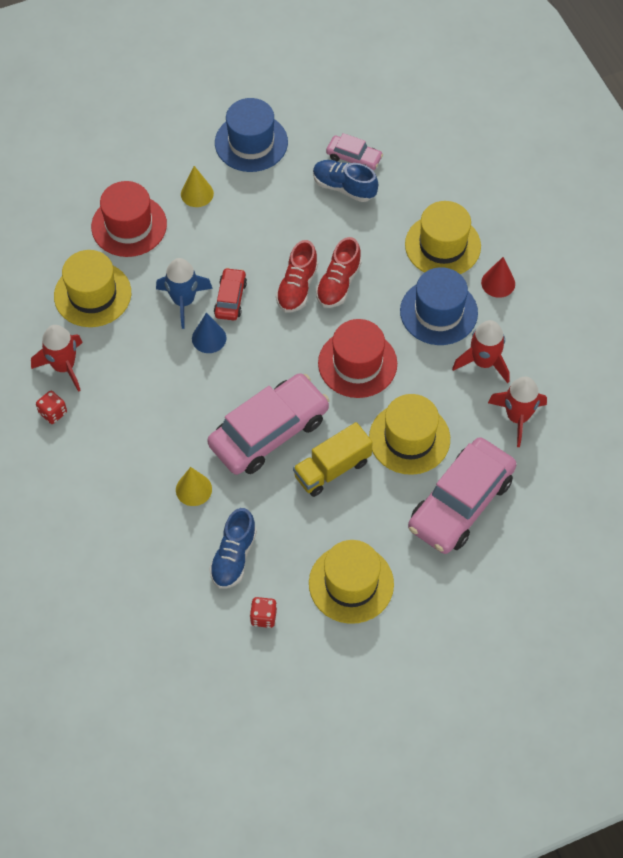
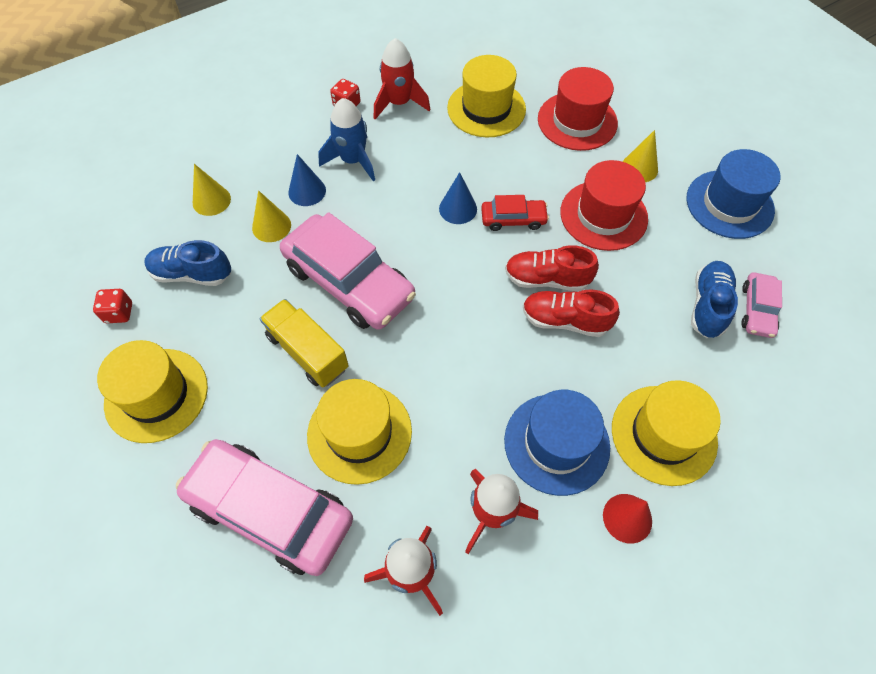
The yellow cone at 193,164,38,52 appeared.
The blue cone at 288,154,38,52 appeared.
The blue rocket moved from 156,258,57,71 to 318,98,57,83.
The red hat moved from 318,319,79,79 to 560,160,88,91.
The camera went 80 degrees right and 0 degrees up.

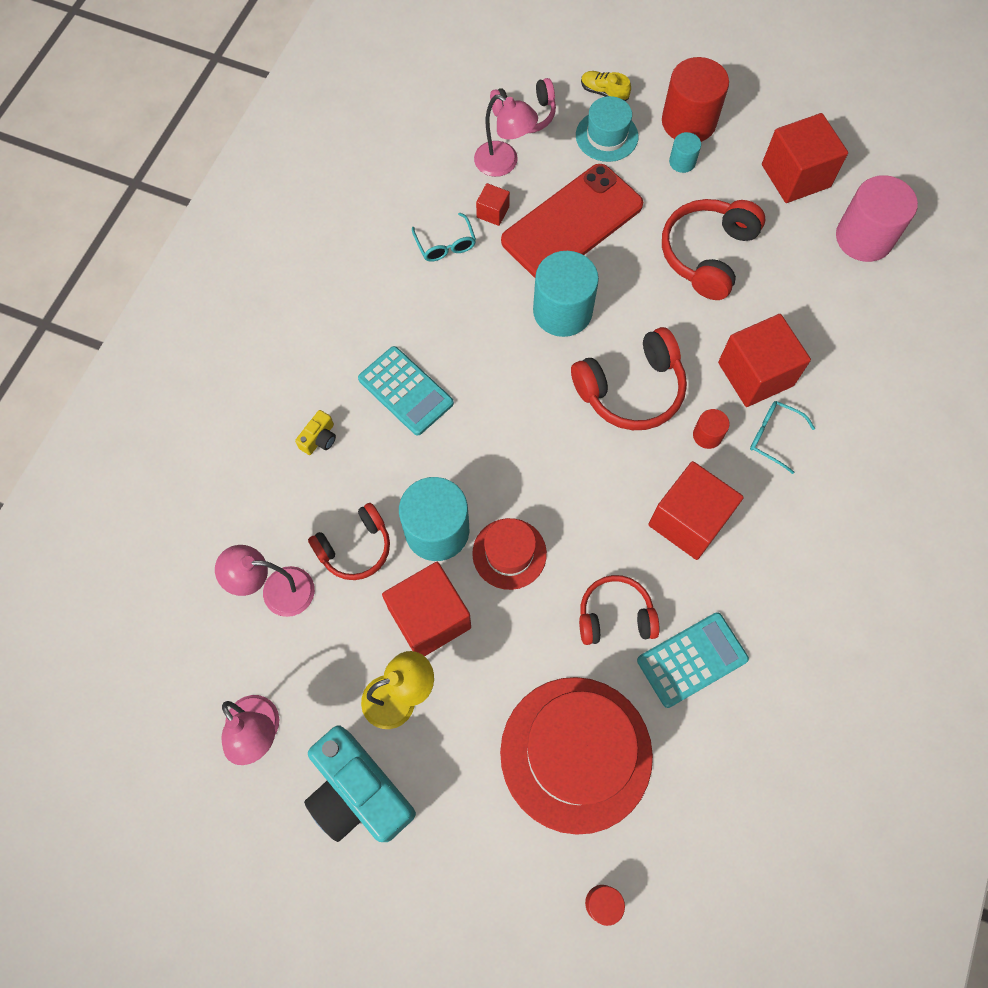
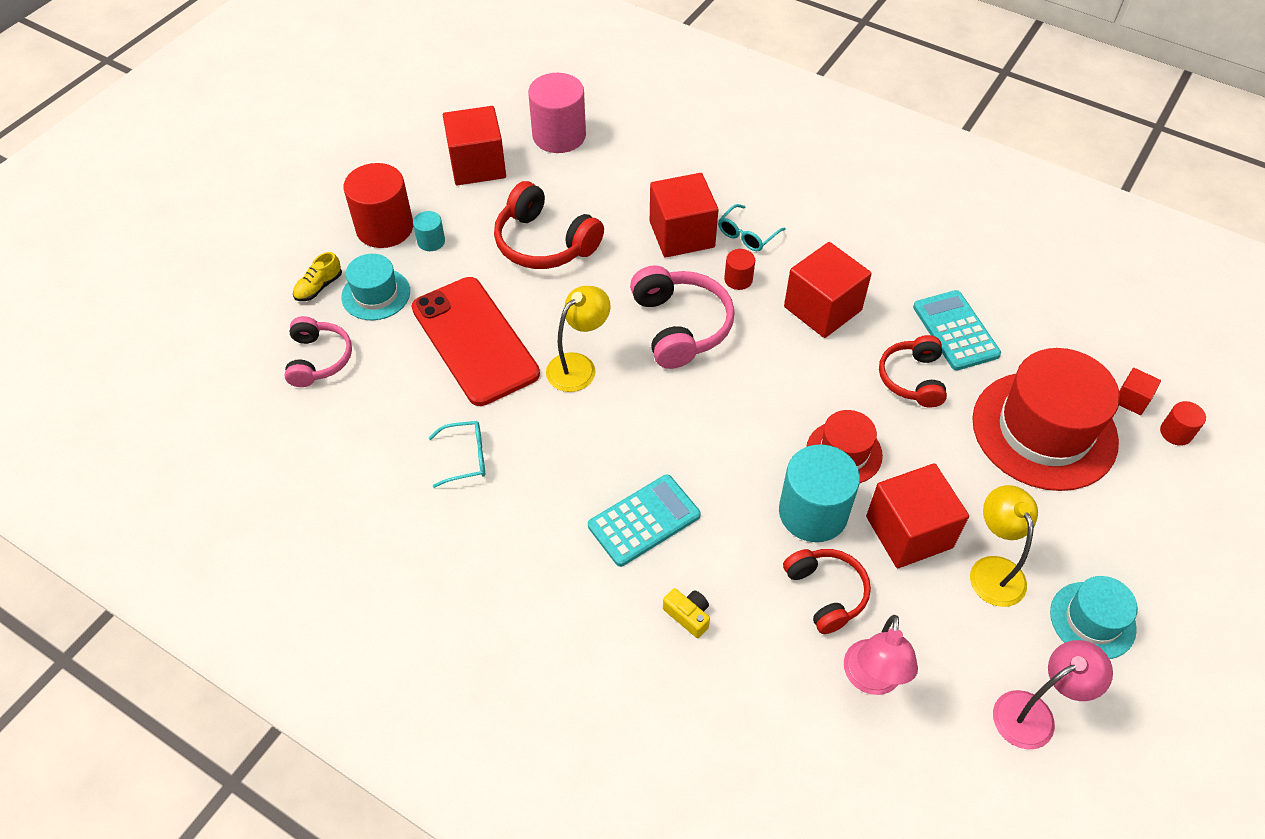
The turquoise cylinder at 533,251,66,86 was replaced by the yellow lamp at 546,286,65,106.
The red headphones at 571,327,116,103 became the pink headphones at 630,265,105,104.
The turquoise camera at 304,725,112,117 was replaced by the turquoise hat at 1050,576,88,83.
The red cube moved from 476,183,34,43 to 1119,368,42,47.
The pink lamp at 474,95,64,82 disappeared.
The camera went 80 degrees left and 15 degrees down.

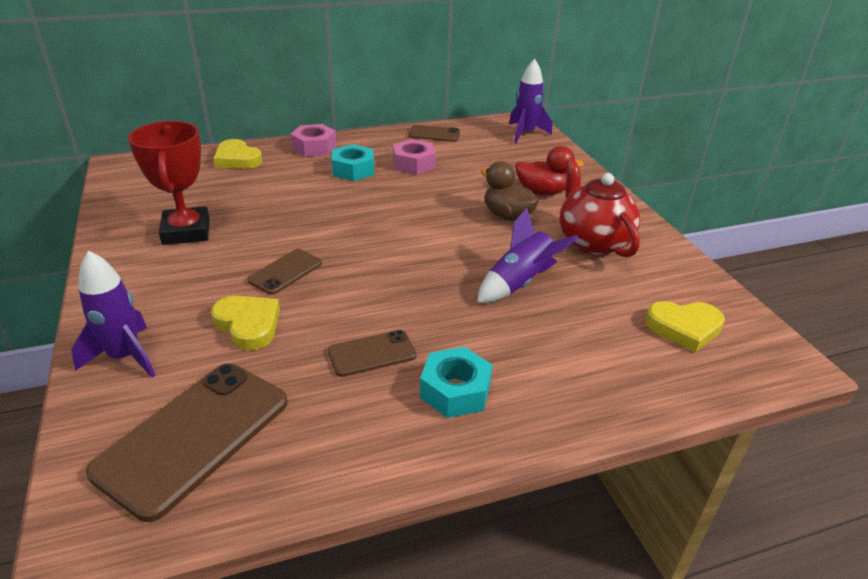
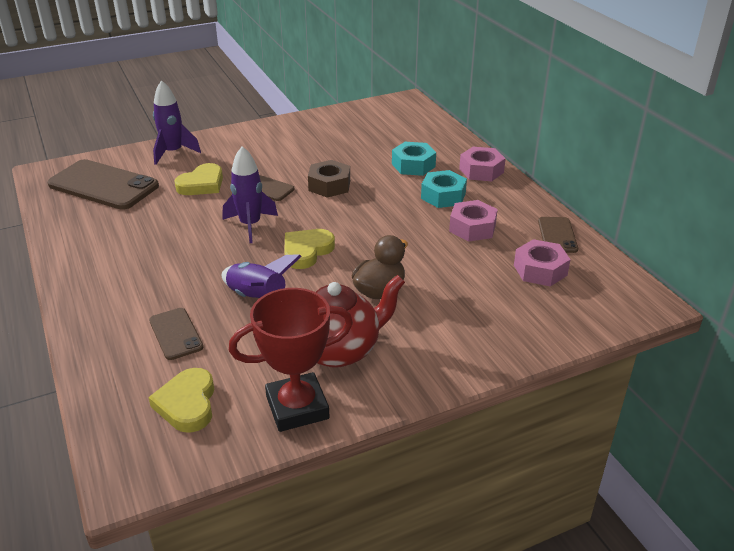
The brown phone moved from 328,330,89,47 to 149,308,54,52.
The purple rocket moved from 509,59,43,84 to 223,146,55,97.
The red trophy moved from 128,121,82,124 to 229,288,124,144.
The yellow heart moved from 213,139,49,30 to 284,229,51,40.
The brown nut at 308,160,42,38 appeared.
The turquoise nut moved from 420,347,72,71 to 392,142,44,34.
The pink nut at 514,239,57,48 appeared.
The red duck at 515,146,69,50 disappeared.
The camera went 85 degrees right and 0 degrees up.

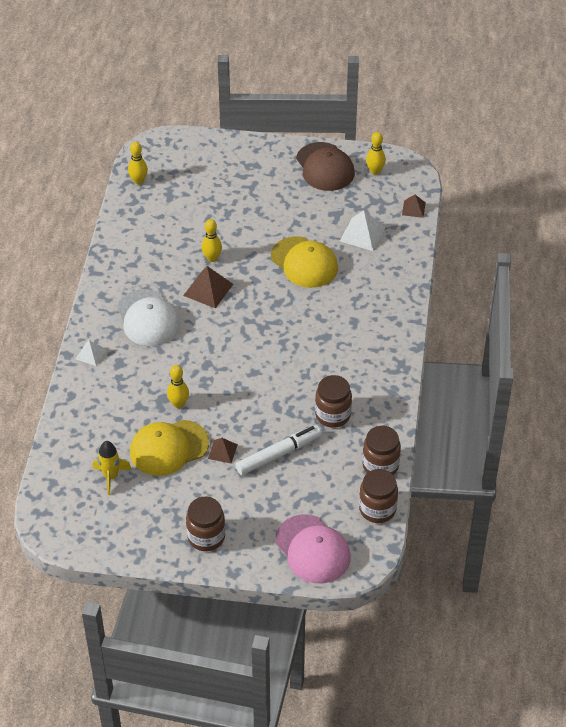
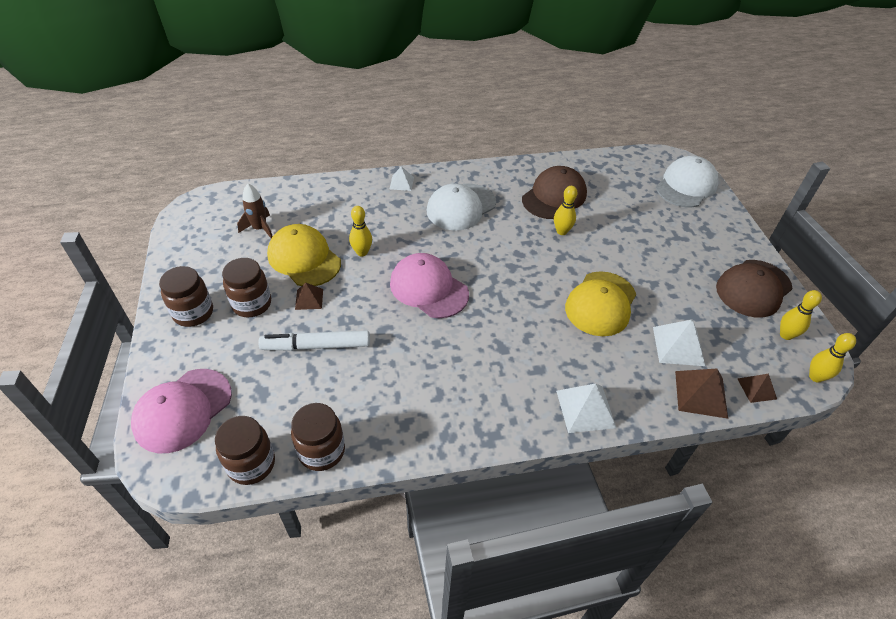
The brown jar moved from 315,375,37,53 to 222,258,49,60.
The yellow rocket at 93,441,39,54 became the brown rocket at 237,184,36,54.
The white marker at 235,425,86,50 turned 135 degrees clockwise.
The pink cap at 390,253,79,65 appeared.
The brown cap at 522,166,65,53 appeared.
The white pyramid at 556,383,60,50 appeared.
The white cap at 656,156,62,51 appeared.
The brown pyramid moved from 183,266,50,42 to 675,369,53,50.
The yellow bowling pin moved from 128,142,20,42 to 809,333,47,50.
The camera went 70 degrees right and 0 degrees up.

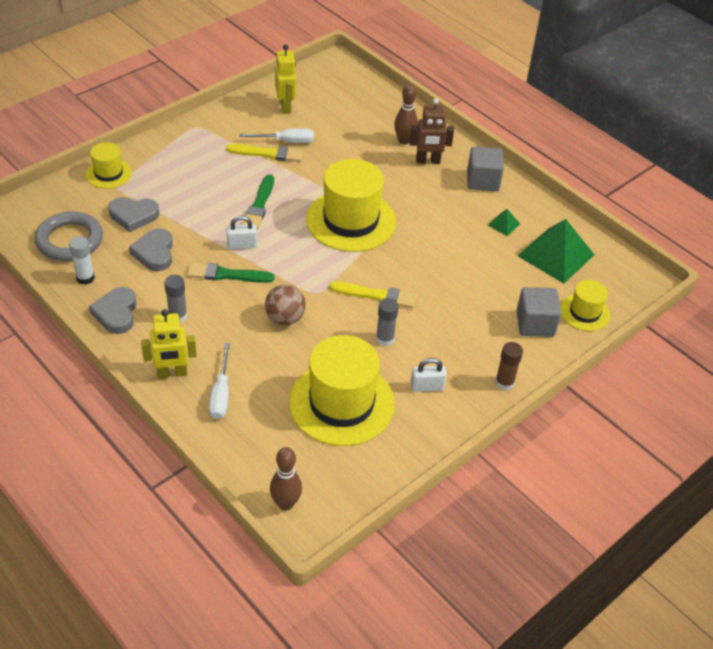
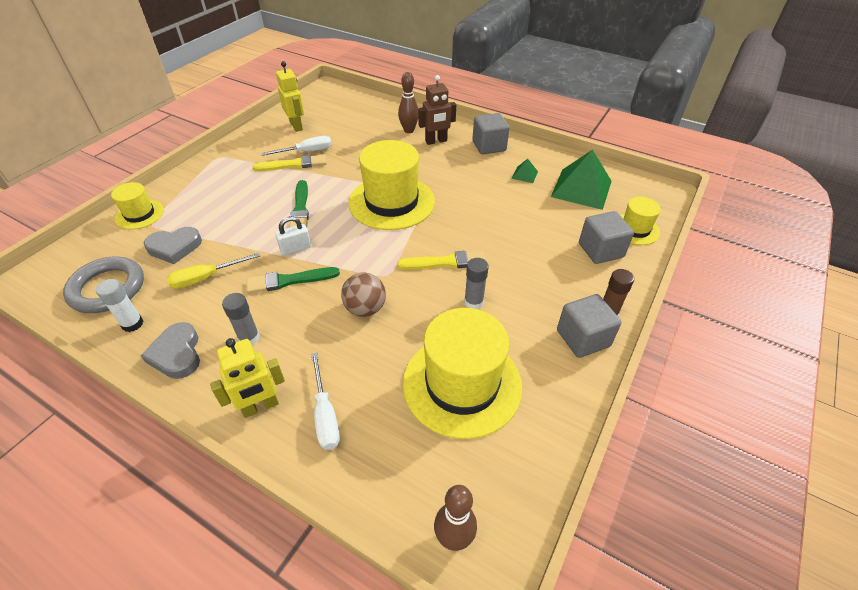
The grey heart at 129,228,44,43 was replaced by the yellow screwdriver at 167,253,93,36.
The grey cube at 557,294,64,64 appeared.
The white padlock at 411,358,36,34 disappeared.
The camera went 15 degrees left and 0 degrees up.

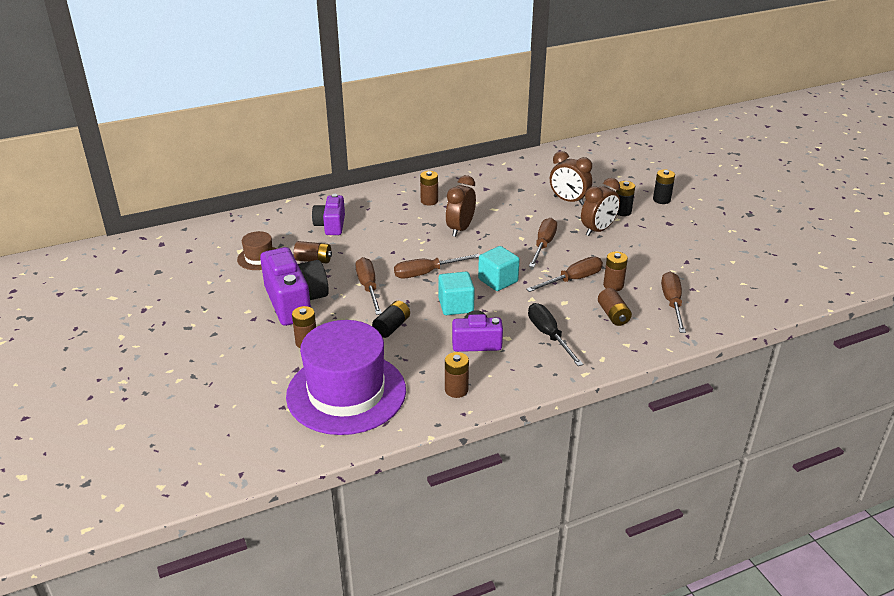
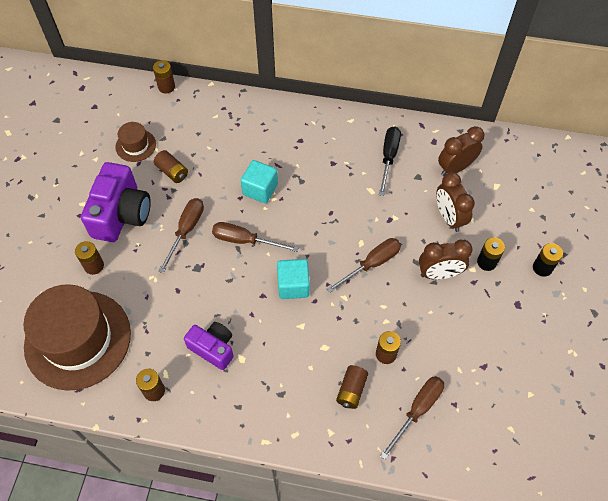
The purple hat at 286,320,120,115 became the brown hat at 24,284,107,107.
The brown battery moved from 420,171,18,35 to 153,60,22,33.
The turquoise cube moved from 438,272,37,43 to 241,160,37,43.
The black screwdriver moved from 528,303,55,63 to 379,126,22,70.
The brown clock moved from 446,175,30,62 to 438,126,46,50.
The purple camera at 312,194,33,41 disappeared.
The black battery at 372,301,38,37 disappeared.
The brown screwdriver at 526,257,77,35 disappeared.
The camera went 35 degrees right and 25 degrees up.

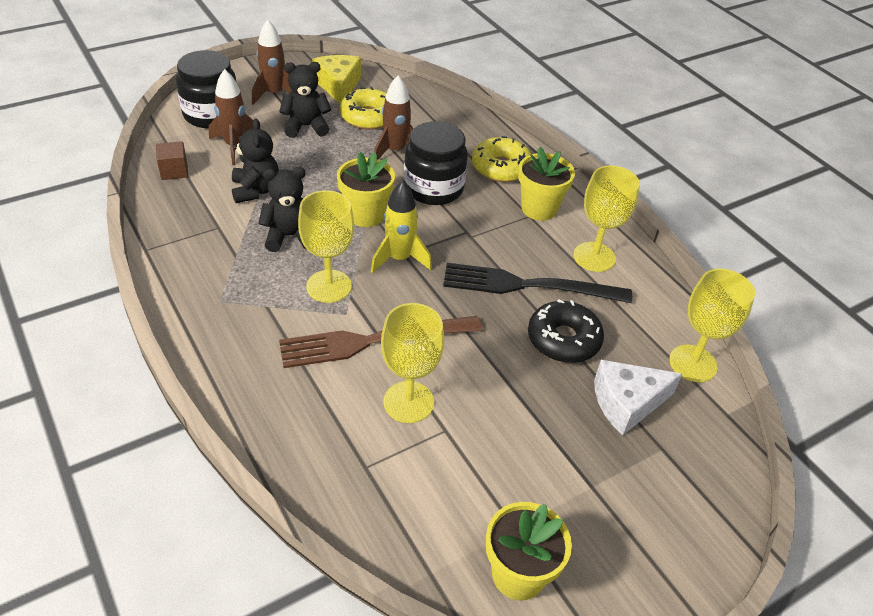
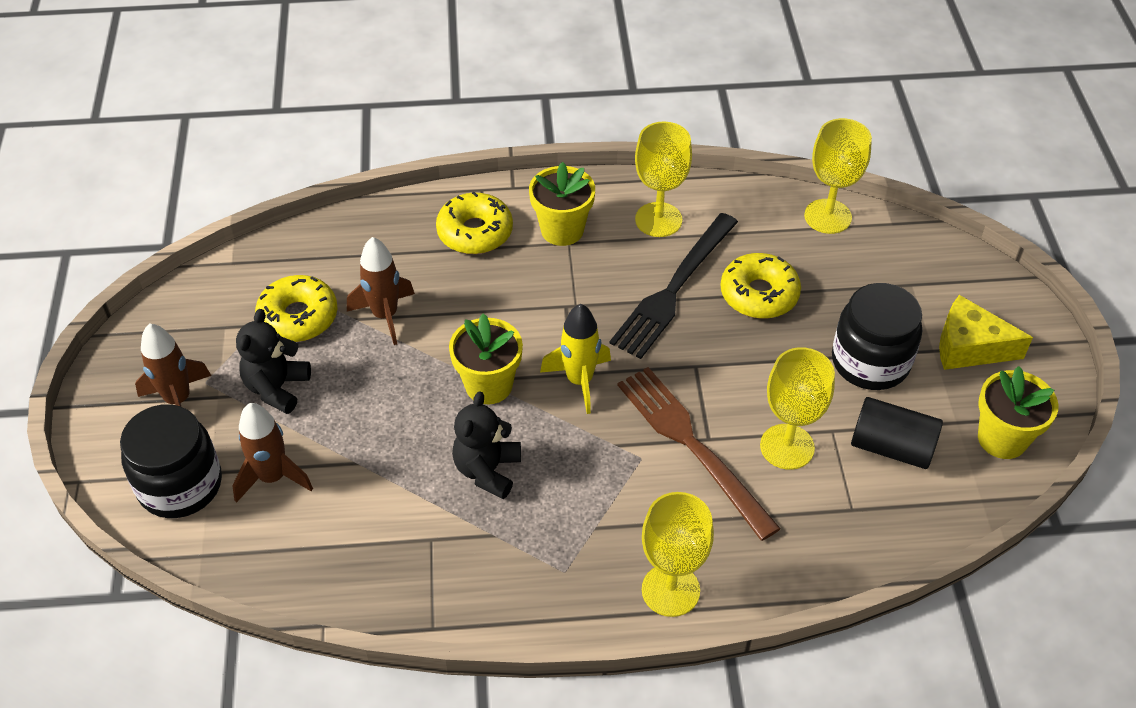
The brown fork at 279,316,203,52 turned 135 degrees clockwise.
The yellow goblet moved from 298,190,56,113 to 642,492,72,125.
The black donut at 528,299,76,64 became the yellow donut at 720,253,81,66.
The black jar moved from 404,121,64,84 to 832,283,90,107.
The black cylinder at 851,397,92,72 appeared.
The yellow cheese moved from 312,55,49,49 to 939,295,94,75.
The brown cube at 156,141,32,39 disappeared.
The black teddy bear at 232,119,47,84 disappeared.
The white cheese at 594,360,88,75 disappeared.
The camera went 60 degrees left and 5 degrees up.

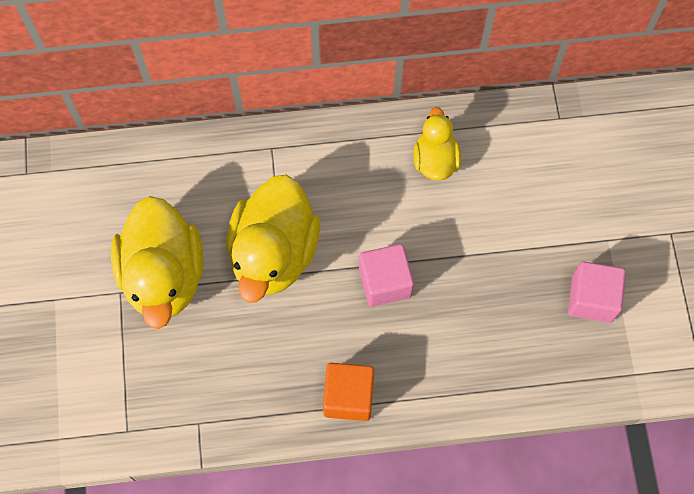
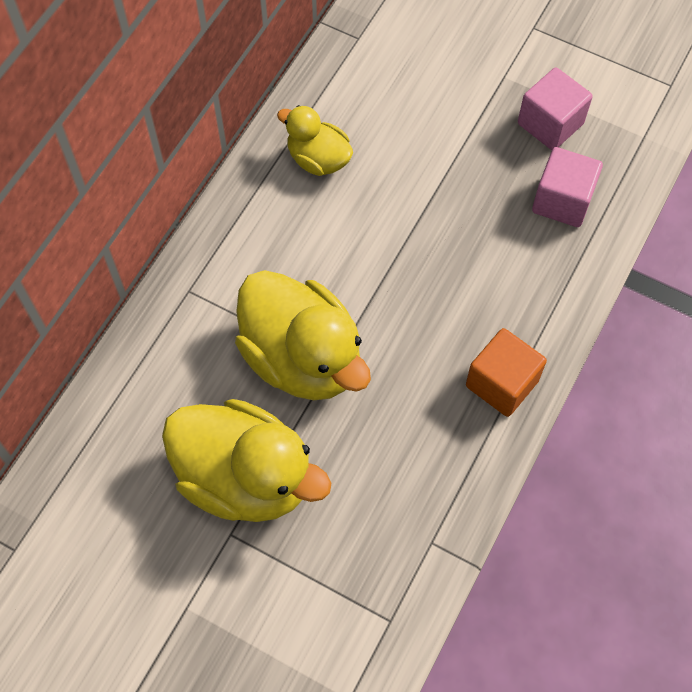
The pink cube moved from 359,244,55,63 to 532,147,71,80.
The camera went 55 degrees left and 5 degrees down.

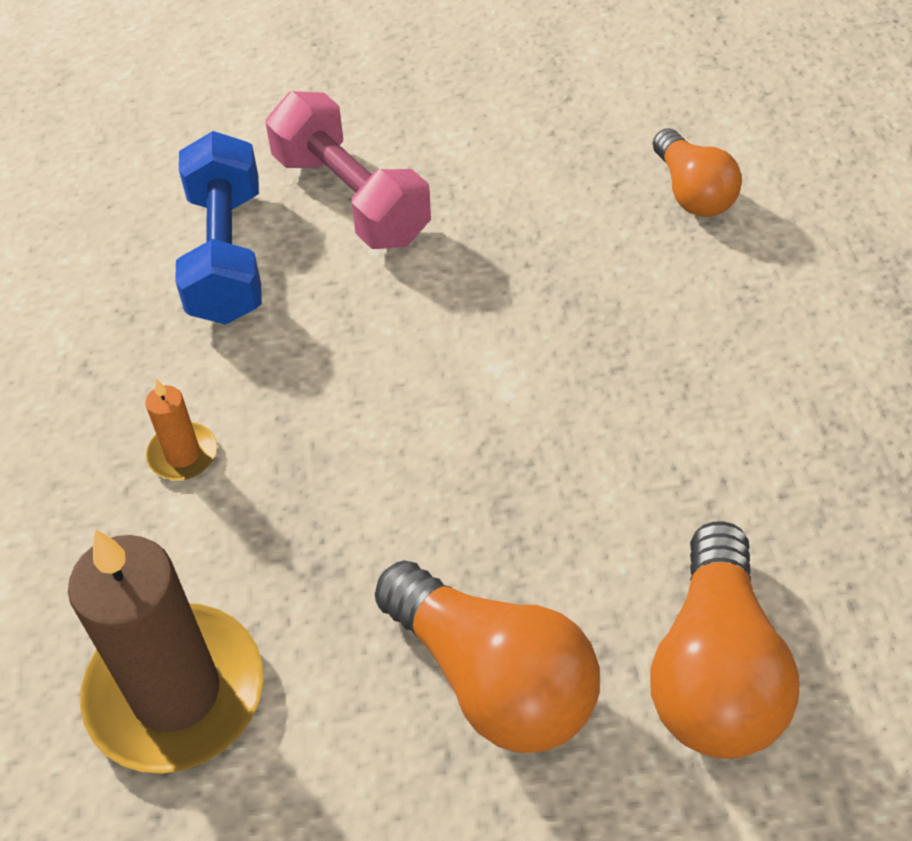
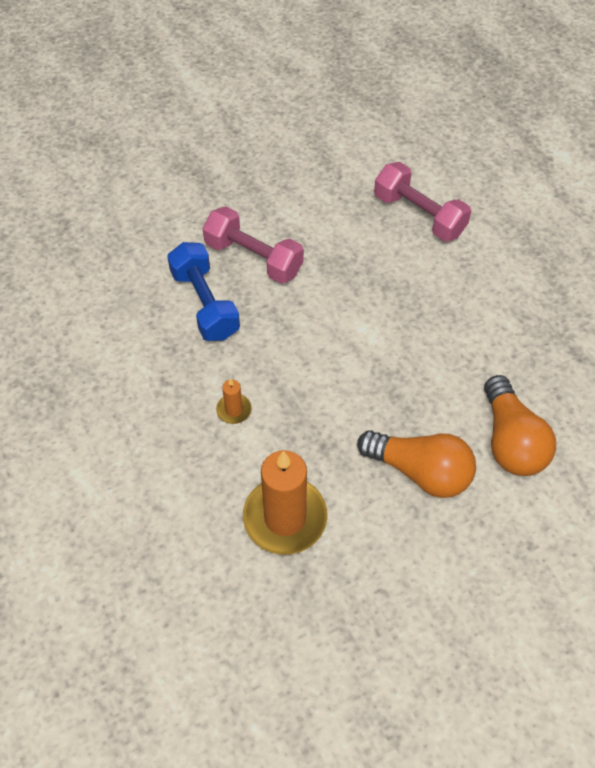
The brown candle at 68,529,195,245 became the orange candle at 243,450,85,105.
The orange light bulb at 653,128,89,89 was replaced by the pink dumbbell at 374,162,97,80.
The camera went 20 degrees left and 5 degrees up.

